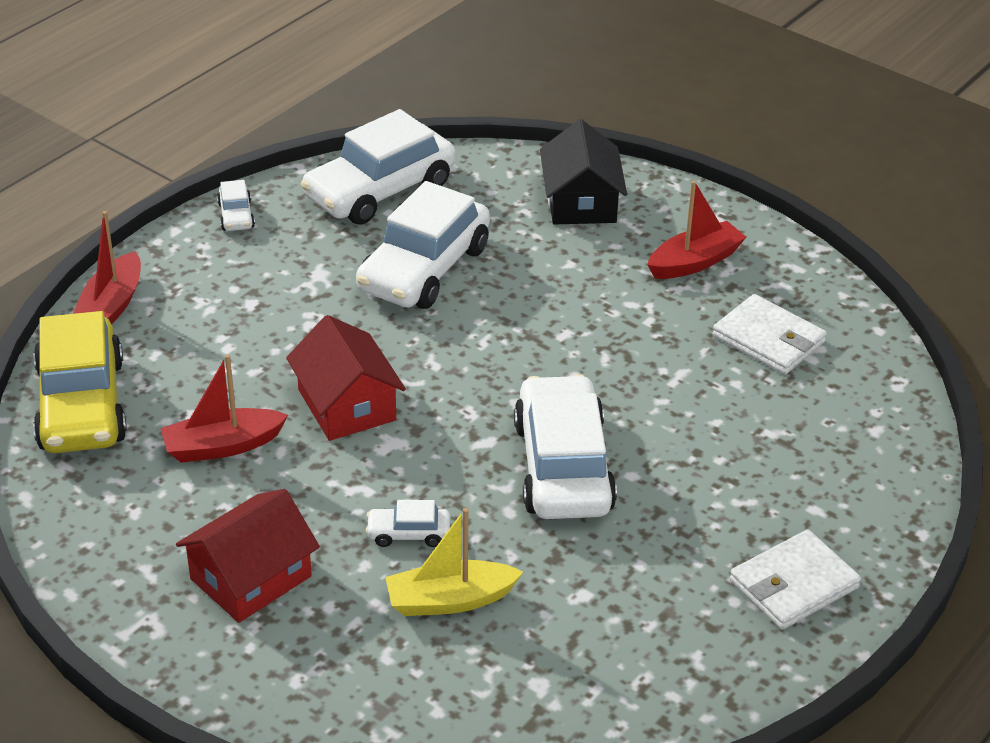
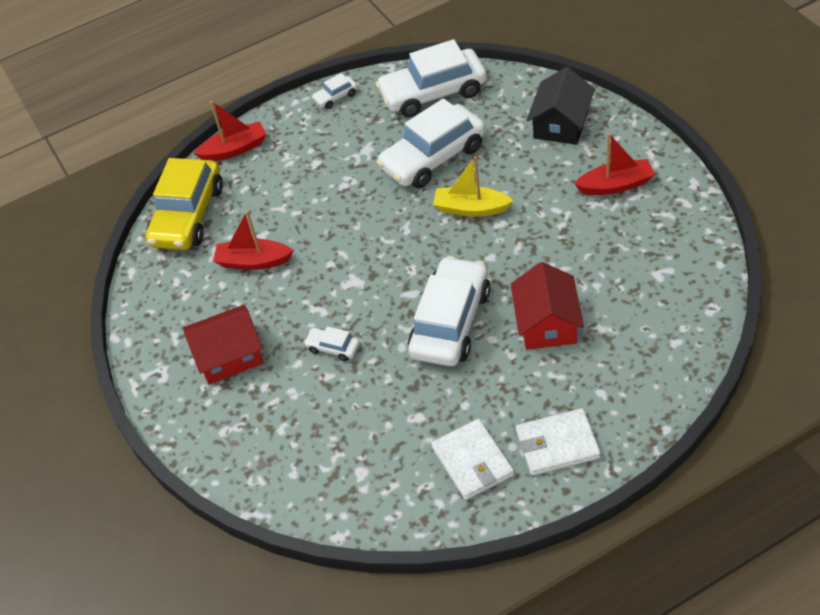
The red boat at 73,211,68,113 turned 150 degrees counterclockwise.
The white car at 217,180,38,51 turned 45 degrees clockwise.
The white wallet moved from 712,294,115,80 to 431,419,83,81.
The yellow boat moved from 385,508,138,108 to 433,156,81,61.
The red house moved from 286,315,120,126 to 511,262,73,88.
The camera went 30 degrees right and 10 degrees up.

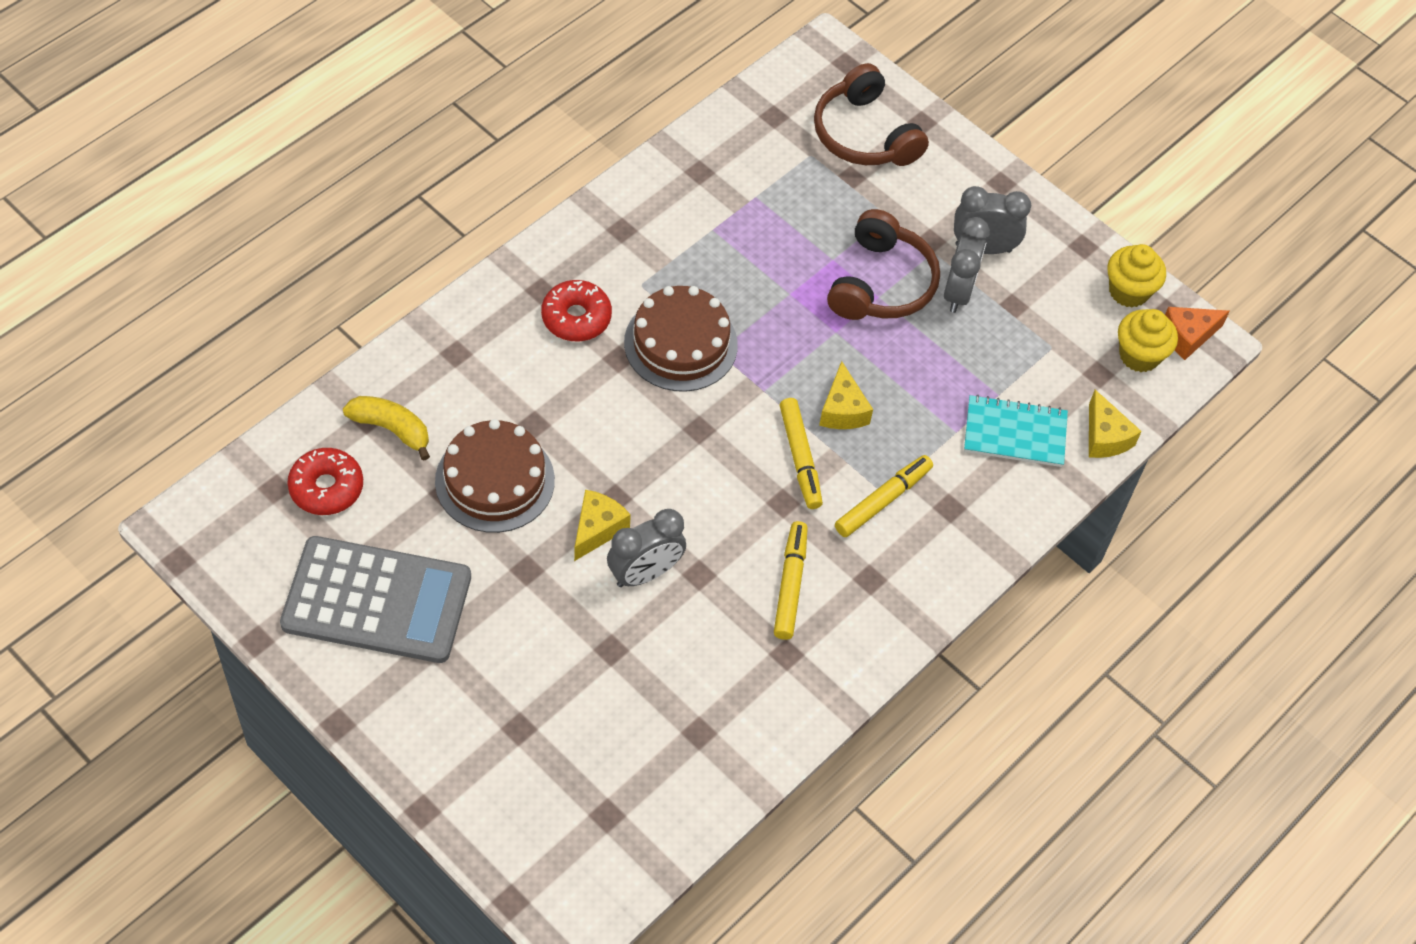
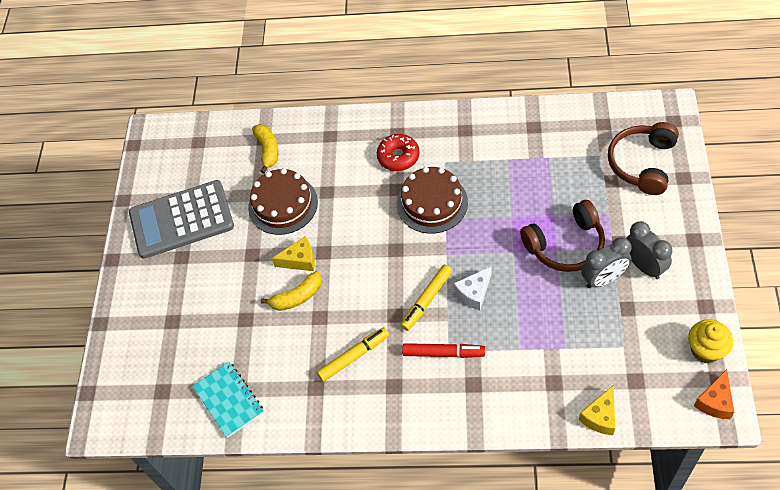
The grey calculator at 280,536,191,127 turned 105 degrees clockwise.
The turquoise notebook moved from 964,395,104,72 to 192,362,72,76.
The grey clock at 607,509,79,78 was replaced by the yellow banana at 261,271,61,40.
The yellow marker at 835,455,98,82 became the red marker at 402,343,83,15.
The yellow cheese at 819,361,54,68 became the white cheese at 454,267,37,43.
The orange cheese at 1165,307,65,53 turned 90 degrees counterclockwise.
The red donut at 288,448,75,67 disappeared.
The yellow cupcake at 1118,309,60,63 disappeared.
The camera went 60 degrees right and 0 degrees up.

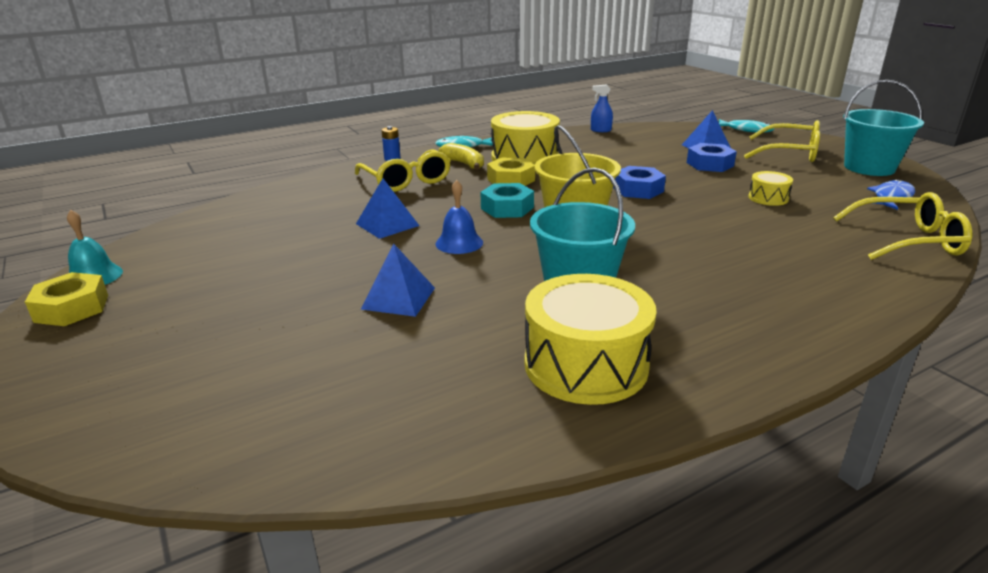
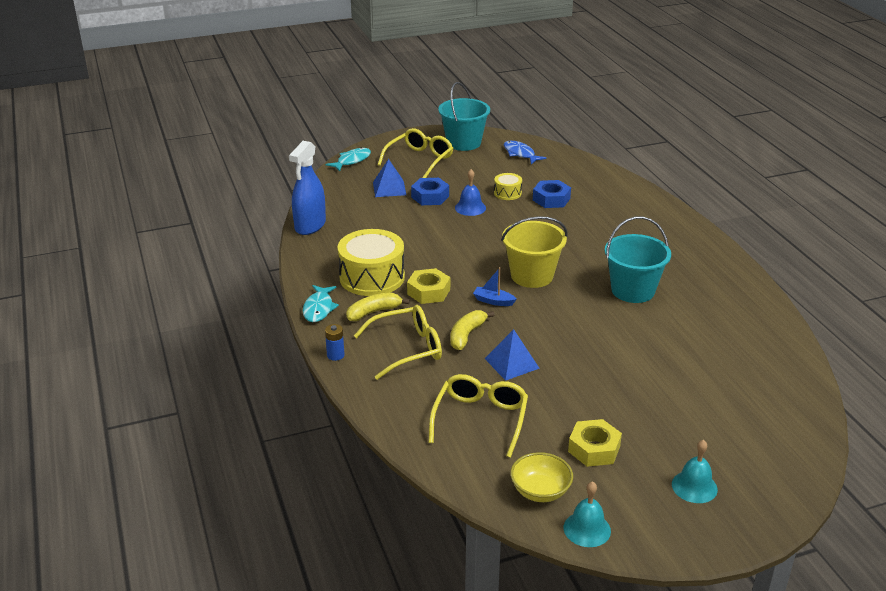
The blue spray bottle at 591,85,22,47 changed to 2.00 times the size.
The yellow glasses moved from 833,192,139,68 to 429,374,99,84.
The yellow banana at 450,310,44,40 appeared.
The blue bell moved from 436,180,47,74 to 455,169,31,47.
The turquoise nut at 481,183,53,35 was replaced by the blue boat at 473,267,44,39.
The yellow bowl at 510,452,63,50 appeared.
The blue nut moved from 613,166,53,33 to 533,180,38,28.
The yellow nut moved from 25,272,83,54 to 568,419,54,48.
The turquoise bell at 672,440,46,63 appeared.
The blue pyramid at 361,243,74,74 disappeared.
The yellow drum at 525,274,132,131 disappeared.
The camera went 80 degrees left and 5 degrees up.

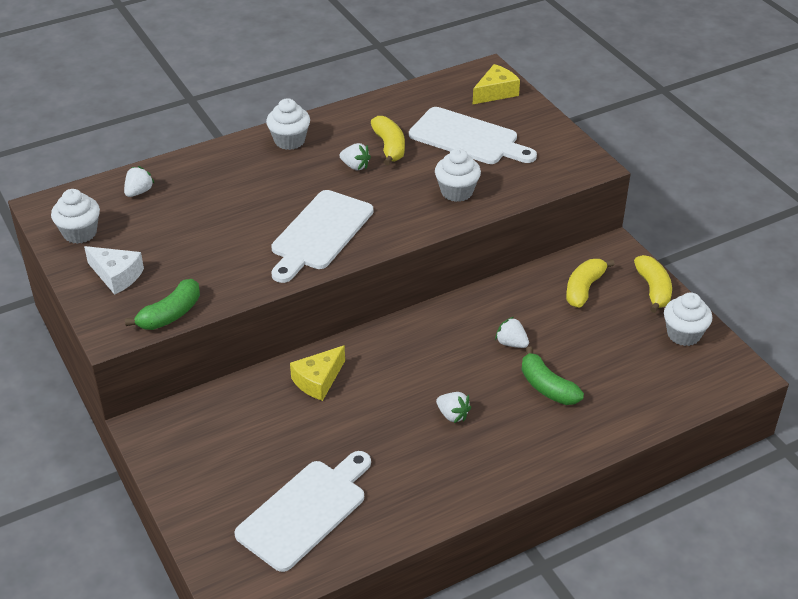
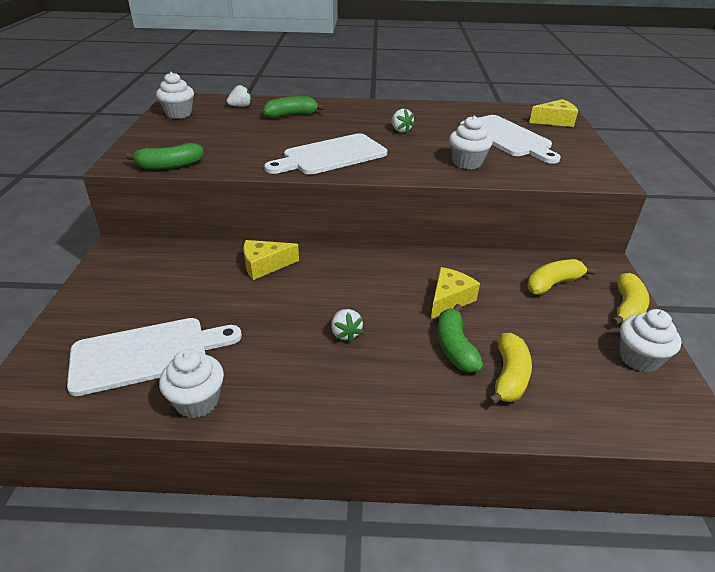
The white cupcake moved from 266,98,44,52 to 159,349,65,69.
The green banana at 263,96,62,22 appeared.
The white strawberry at 495,317,34,31 was replaced by the yellow cheese at 431,267,49,52.
The yellow banana moved from 371,116,34,49 to 487,333,45,72.
The white cheese at 84,246,60,49 disappeared.
The camera went 30 degrees right and 5 degrees down.

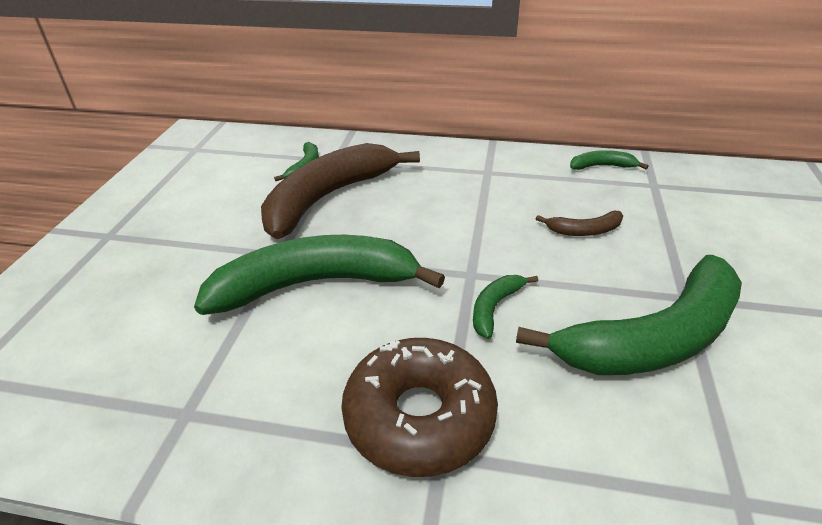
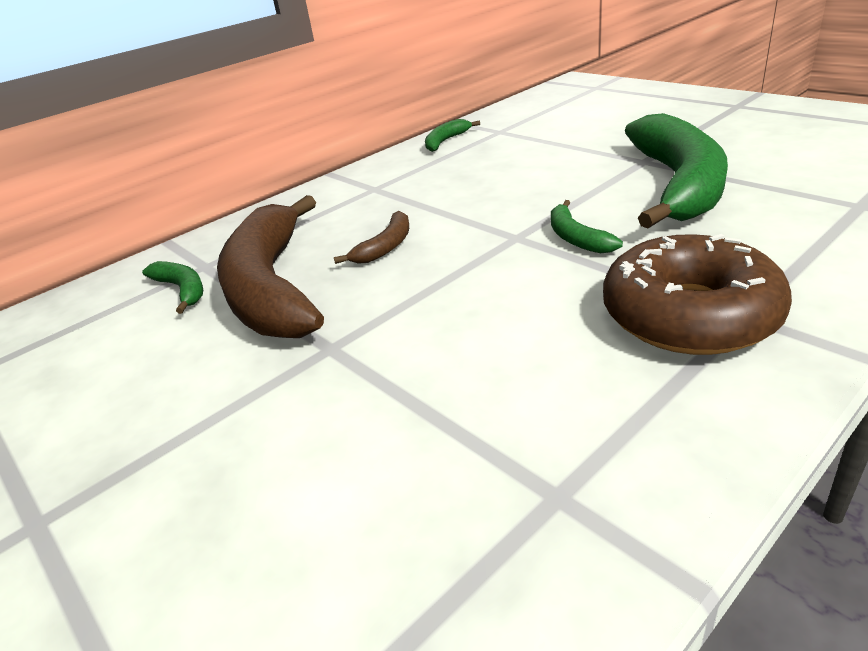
The brown banana moved from 536,211,87,25 to 334,211,75,53.
The green banana at 194,235,251,80 disappeared.
The camera went 50 degrees left and 5 degrees down.

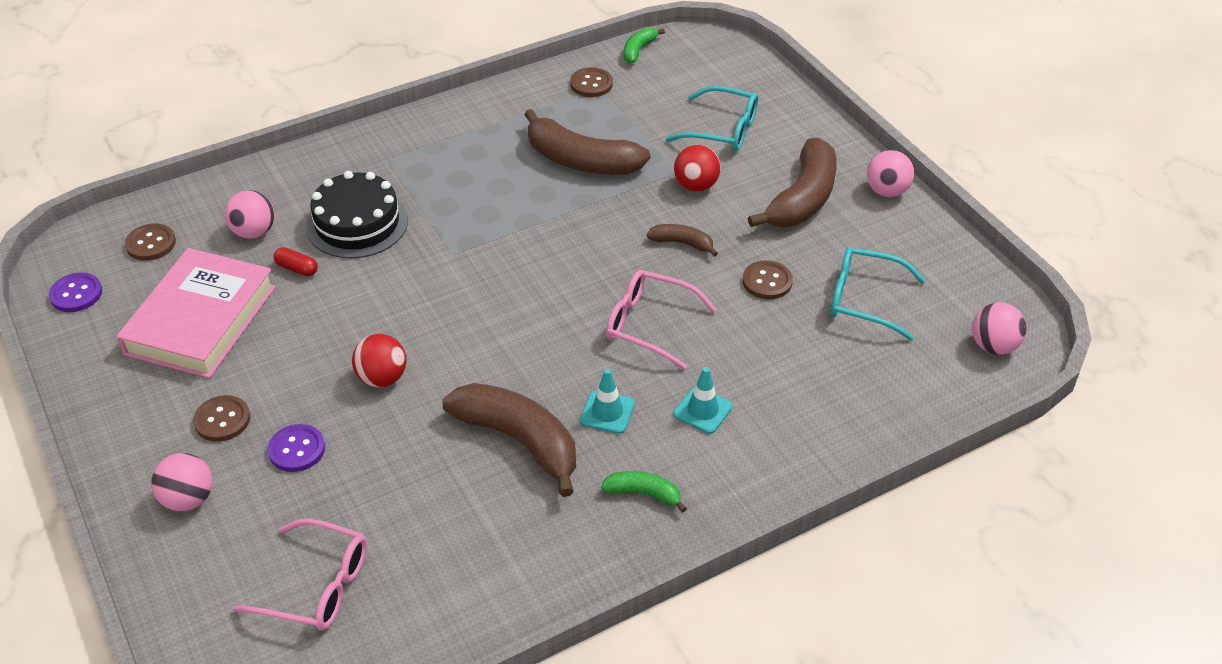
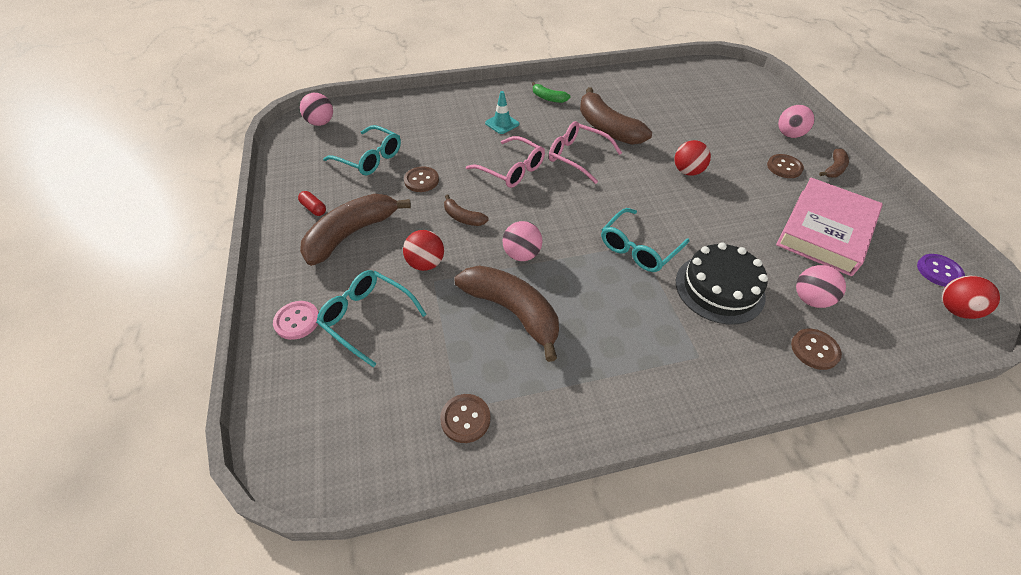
The pink button at 273,301,46,39 appeared.
The red capsule moved from 274,247,44,29 to 298,191,28,25.
The pink ball moved from 867,150,47,47 to 503,221,39,40.
The pink glasses moved from 232,518,135,113 to 549,121,73,63.
The turquoise glasses at 601,208,88,64 appeared.
The brown button moved from 125,223,51,38 to 791,329,51,41.
The brown banana at 819,149,30,29 appeared.
The red ball at 942,276,58,43 appeared.
The purple button at 268,424,57,48 disappeared.
The turquoise traffic cone at 580,369,55,65 disappeared.
The green banana at 624,28,41,36 disappeared.
The camera went 165 degrees left and 5 degrees up.

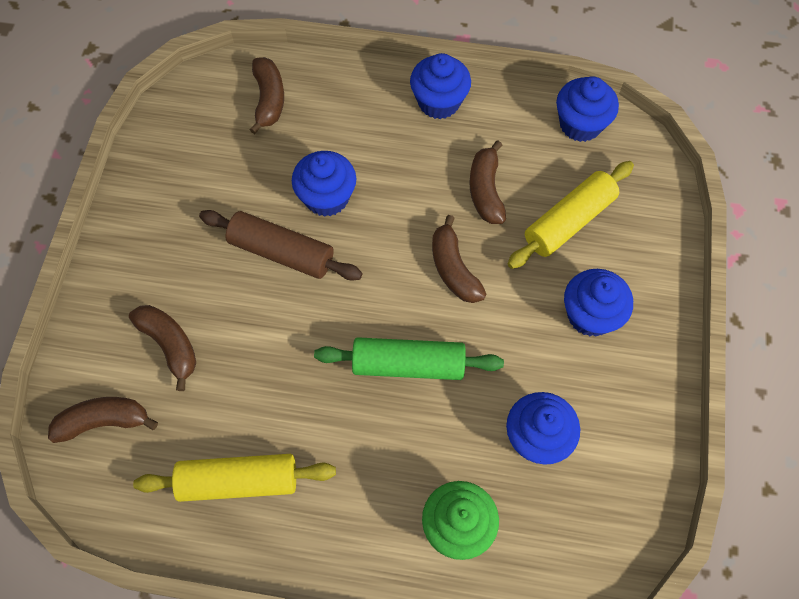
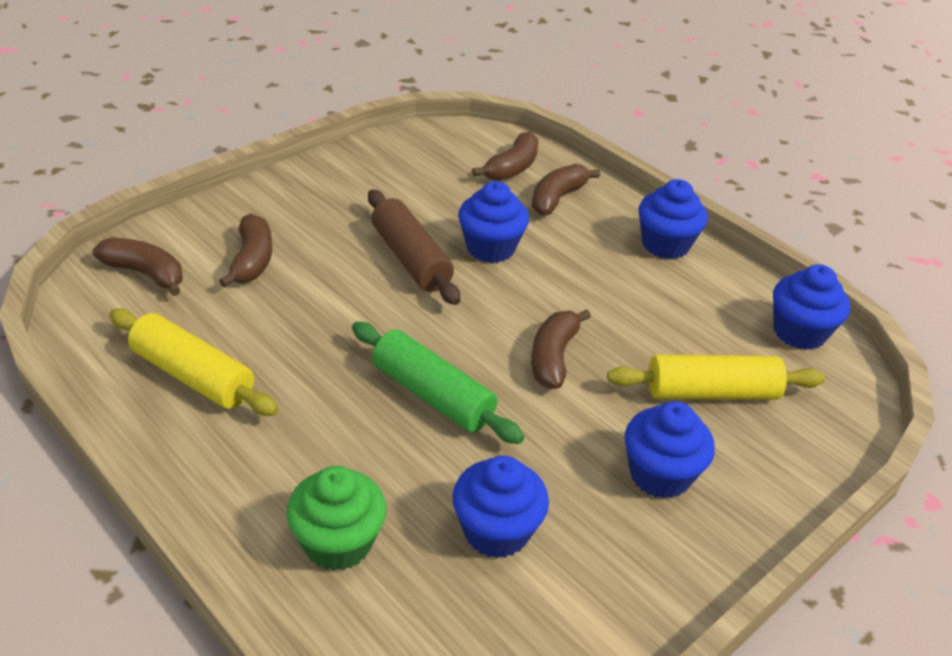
The brown banana moved from 469,140,37,84 to 532,164,68,52.
The camera went 35 degrees right and 25 degrees down.

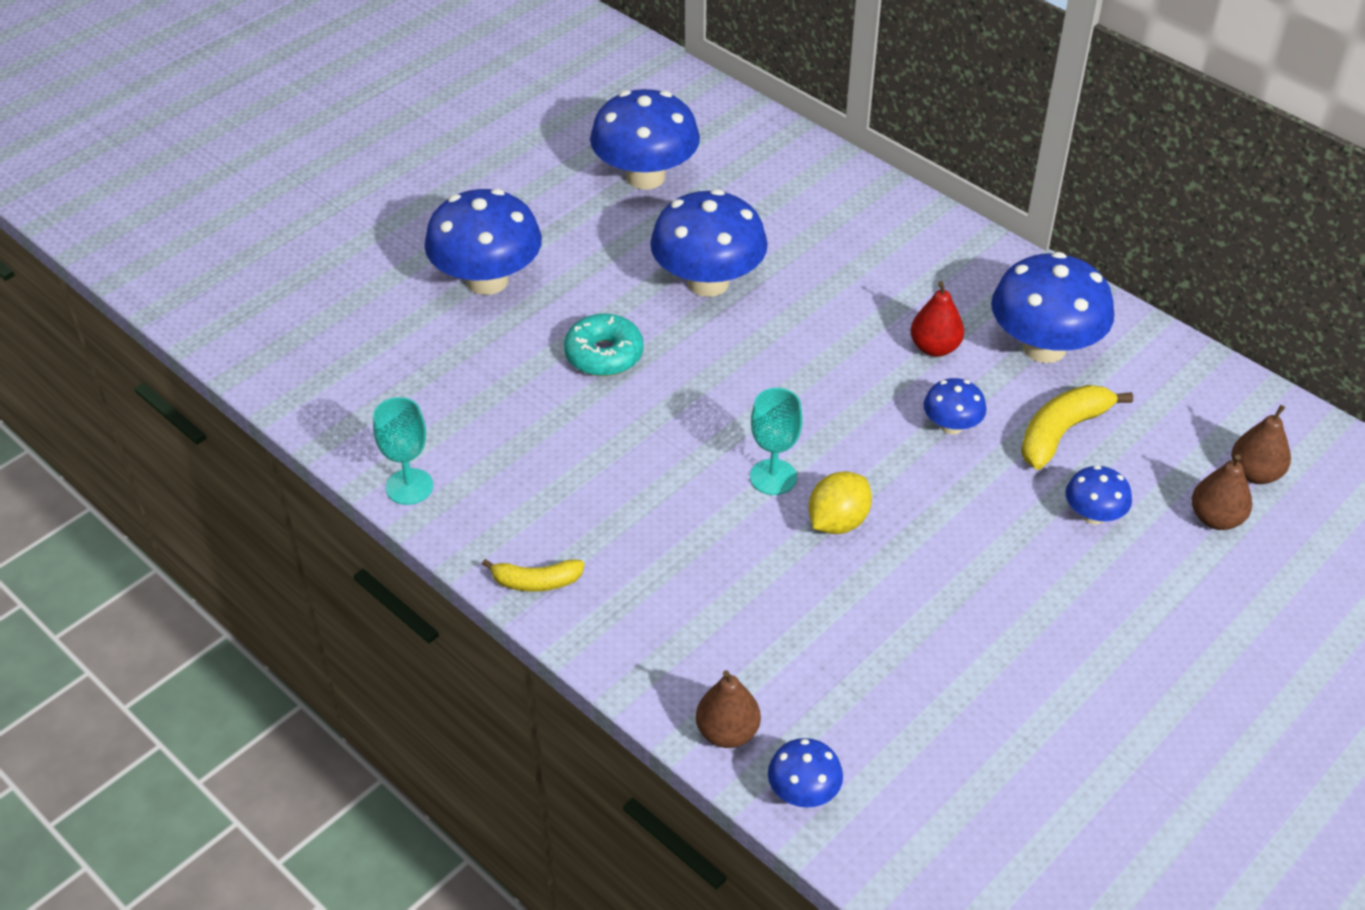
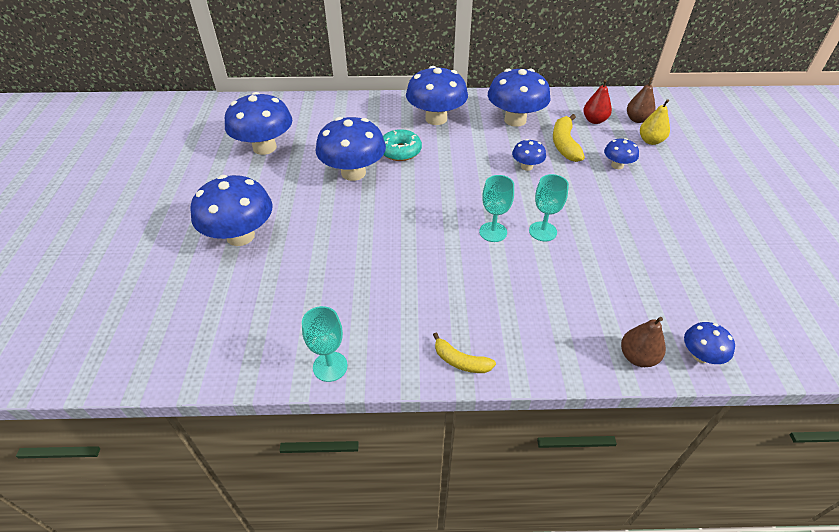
The turquoise donut moved from 564,314,80,62 to 383,129,39,32.
The blue mushroom at 406,66,62,59 appeared.
The yellow banana at 482,559,103,32 turned 75 degrees clockwise.
The yellow lemon at 809,471,63,63 was replaced by the turquoise goblet at 529,174,40,67.
The red pear moved from 910,281,54,76 to 583,79,29,45.
The brown pear at 1192,455,60,75 became the yellow pear at 640,99,30,46.
The camera went 45 degrees left and 0 degrees up.

